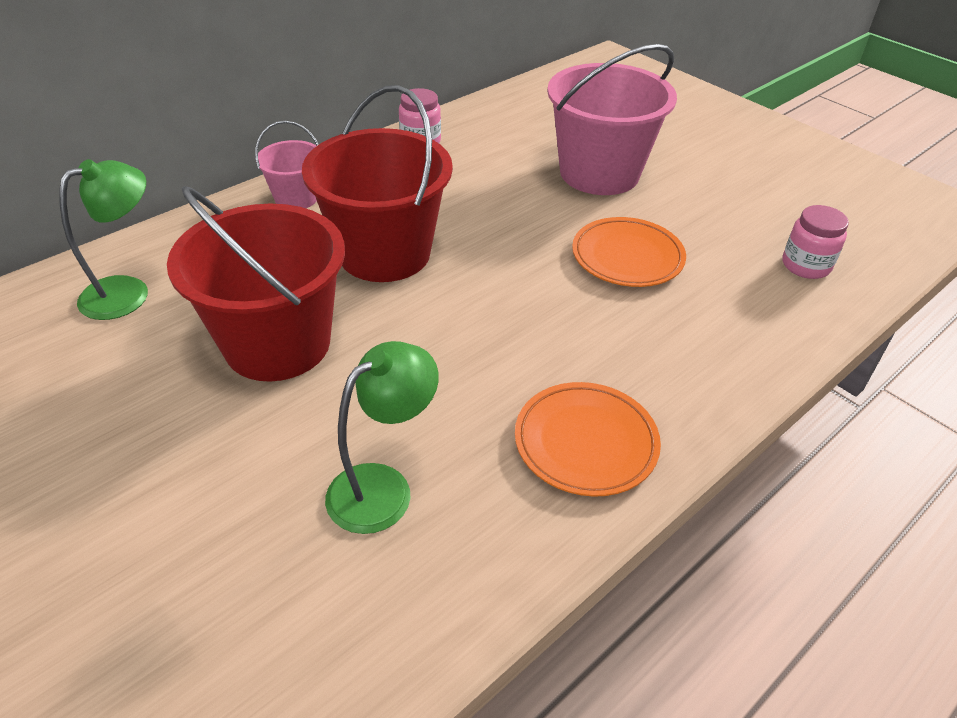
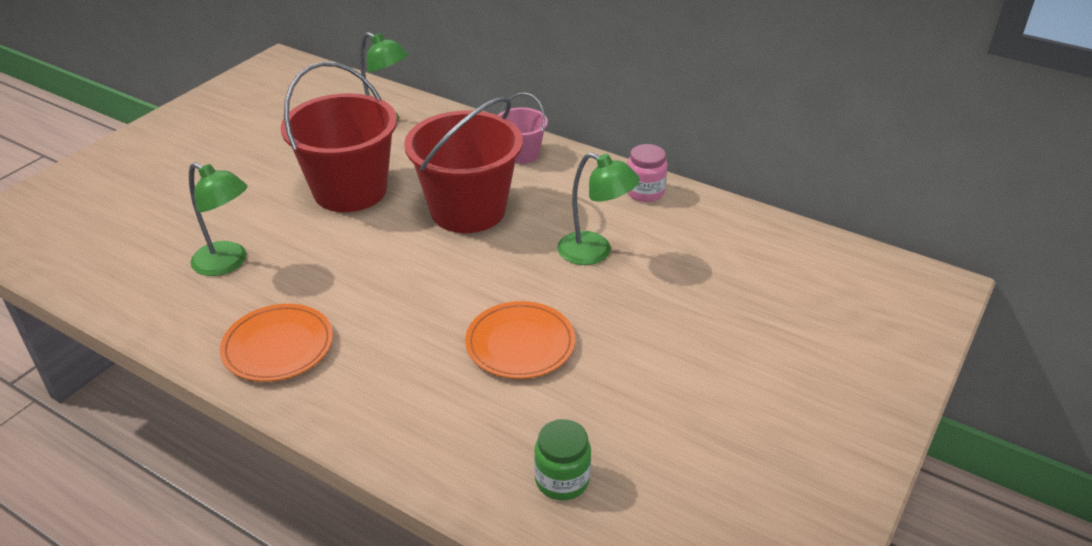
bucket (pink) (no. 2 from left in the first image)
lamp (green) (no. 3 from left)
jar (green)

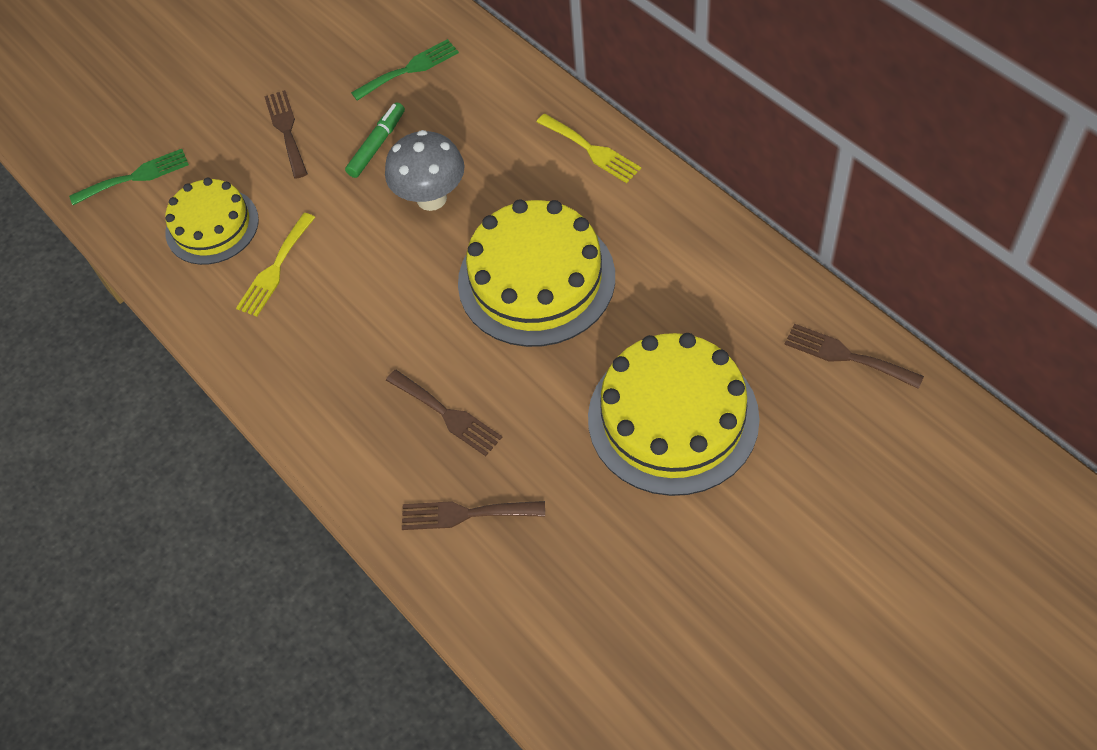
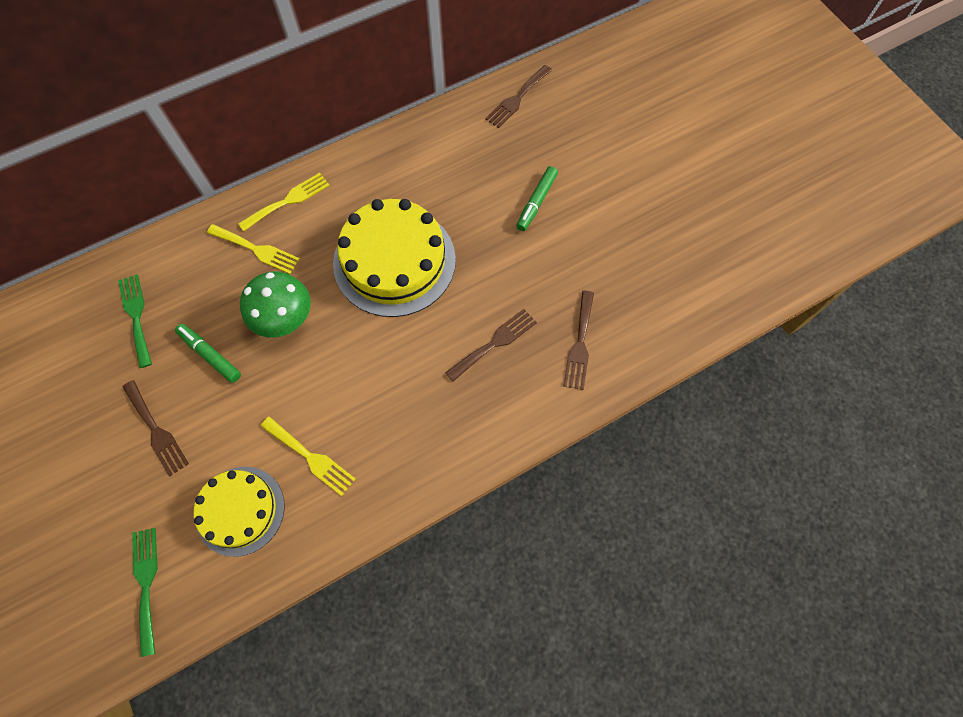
fork (yellow) (no. 1 from left)
marker (green) (no. 2 from left)
mushroom (green)
fork (brown) (no. 1 from left)

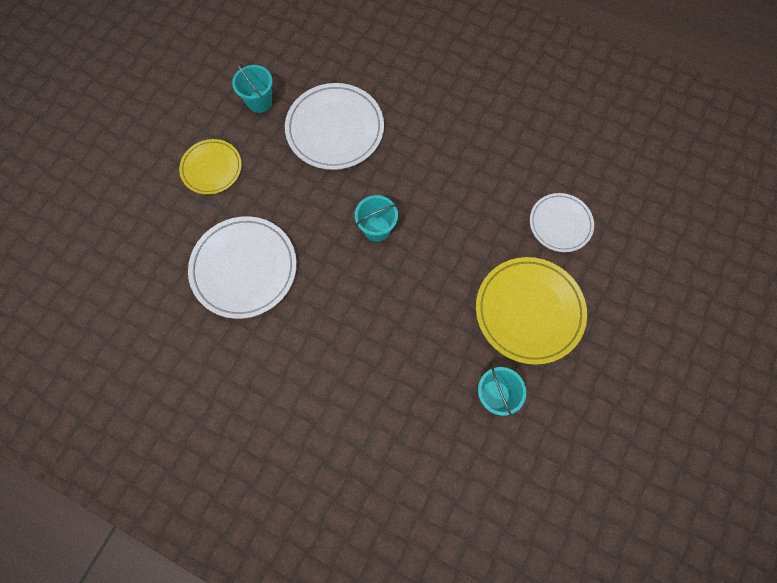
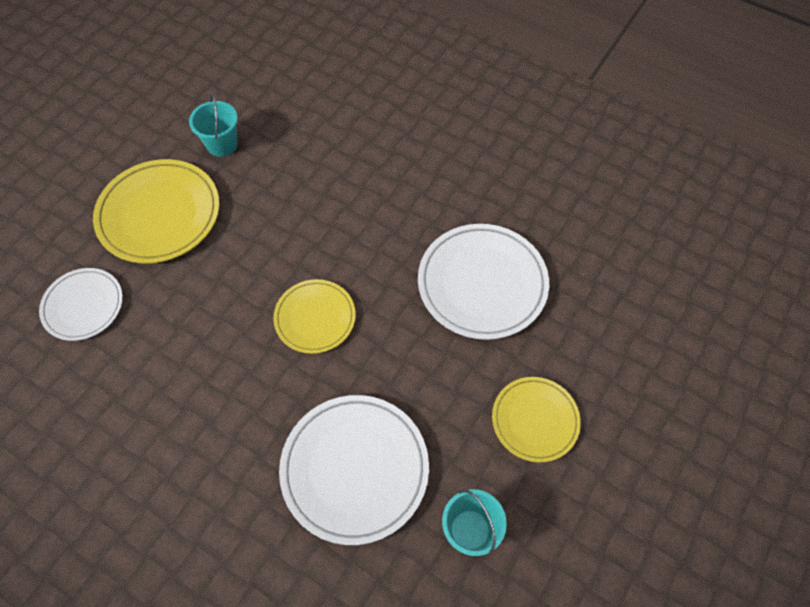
plate (yellow) (no. 2 from left)

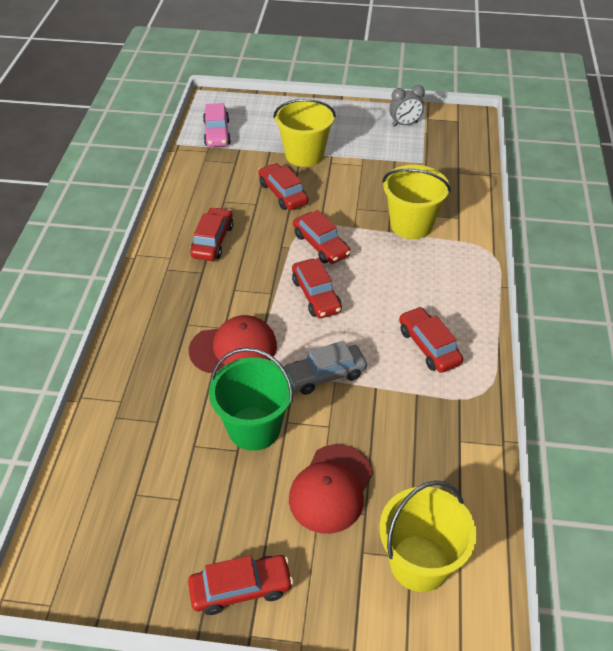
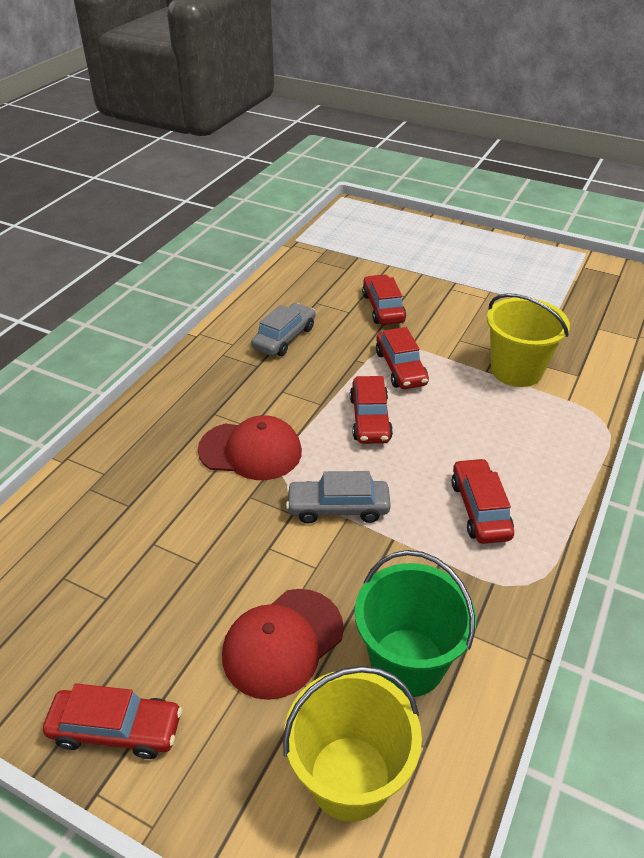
car (pink)
bucket (yellow) (no. 1 from left in the first image)
clock (grey)
bucket (green)
car (grey) (no. 1 from left)

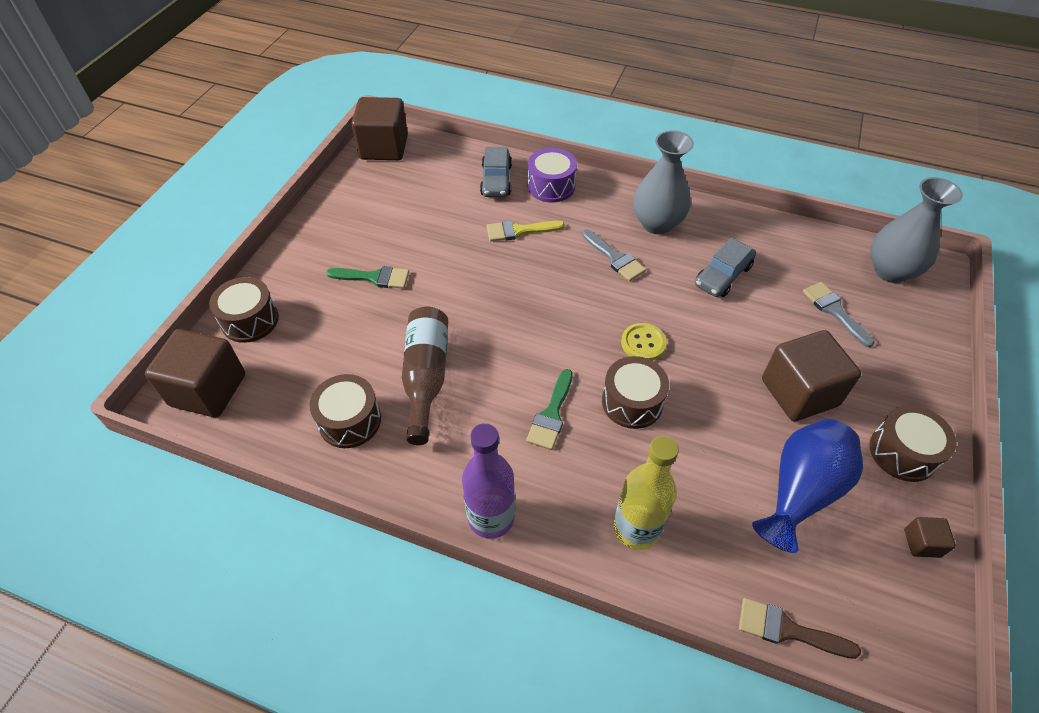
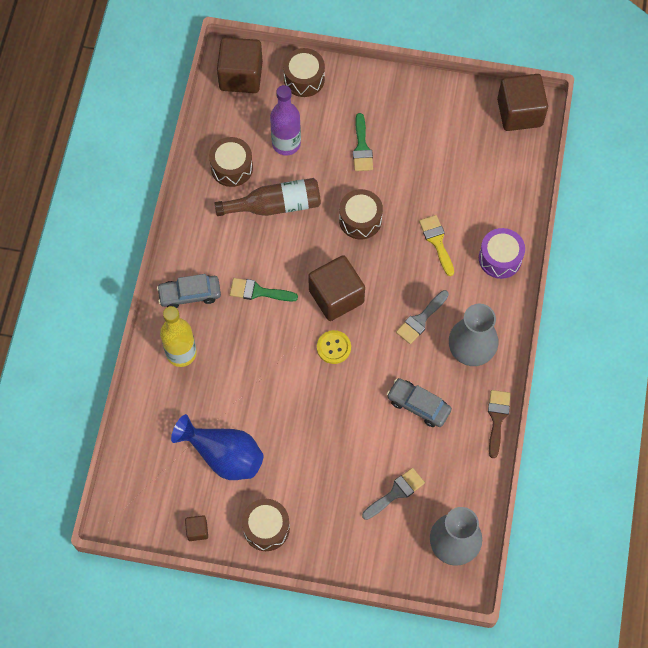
bottle (purple)
car (grey) (no. 1 from left)
drum (brown) (no. 4 from left)
brush (brown)
cube (brown) (no. 3 from left)

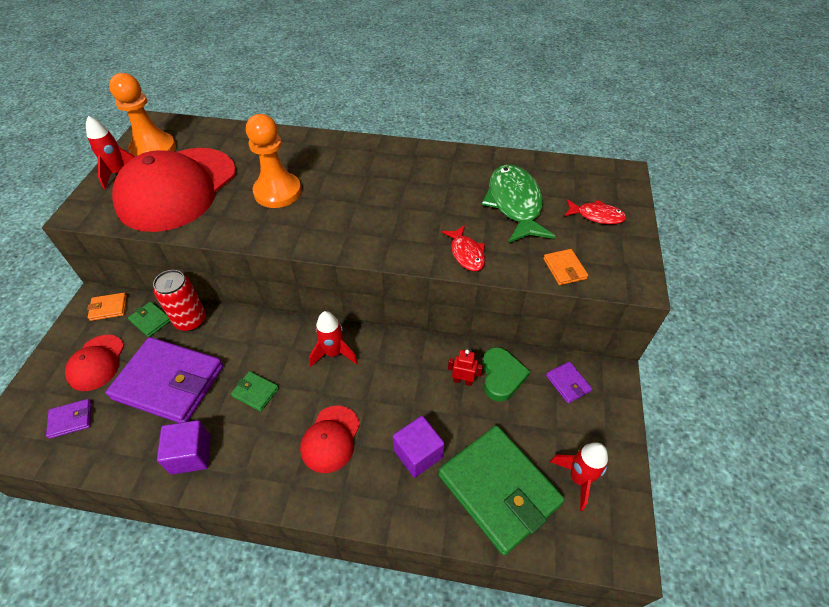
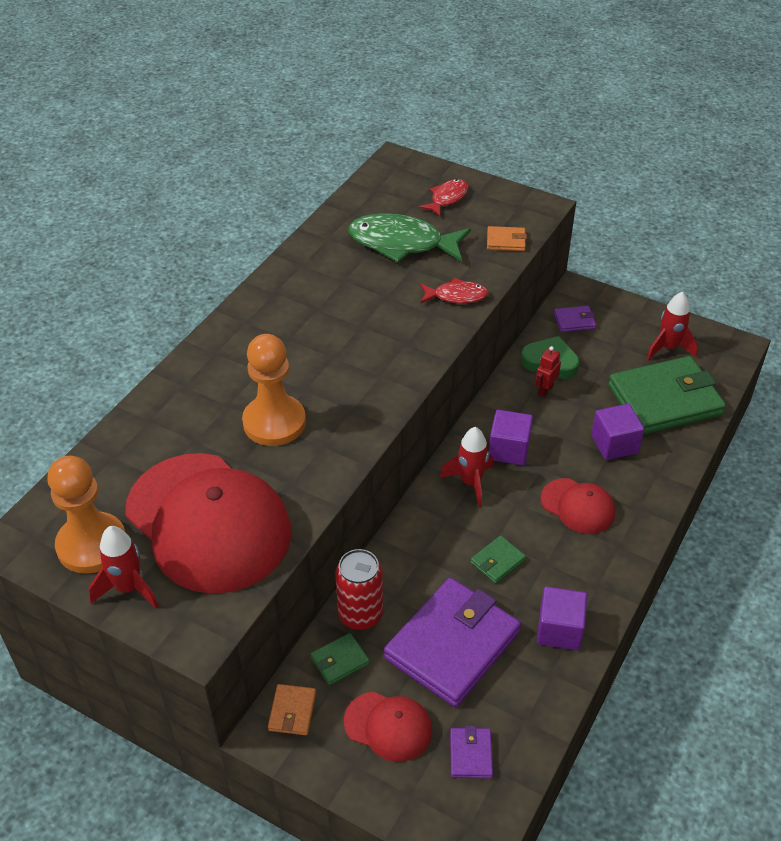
cube (purple) (no. 1 from left)

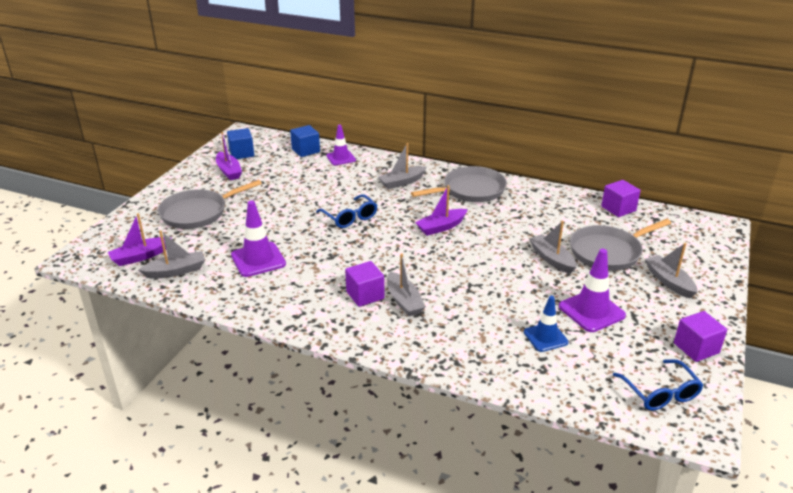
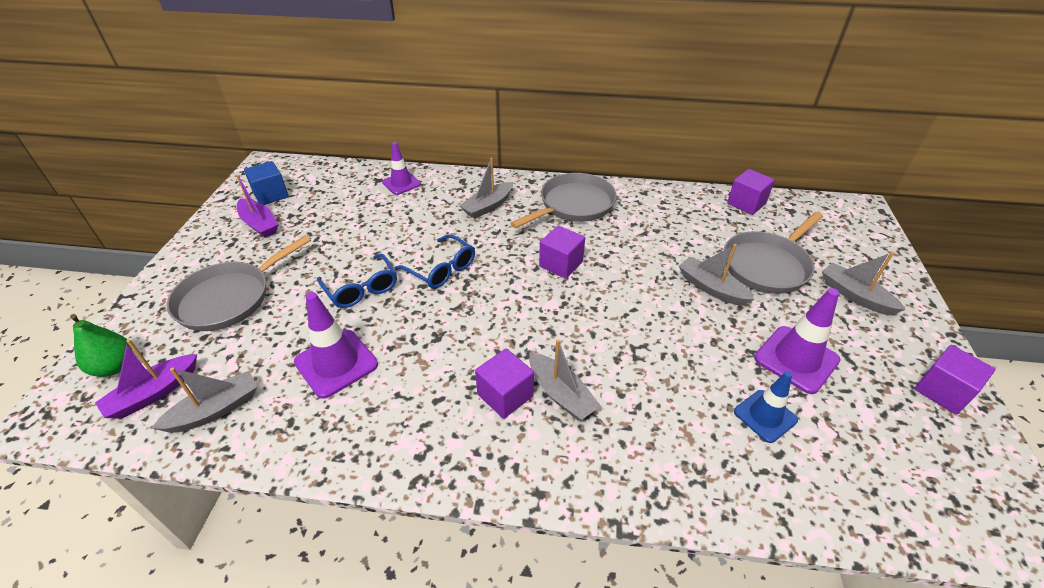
cube (blue) (no. 2 from left in the first image)
pear (green)
glasses (blue) (no. 1 from left)
cube (purple) (no. 2 from left)

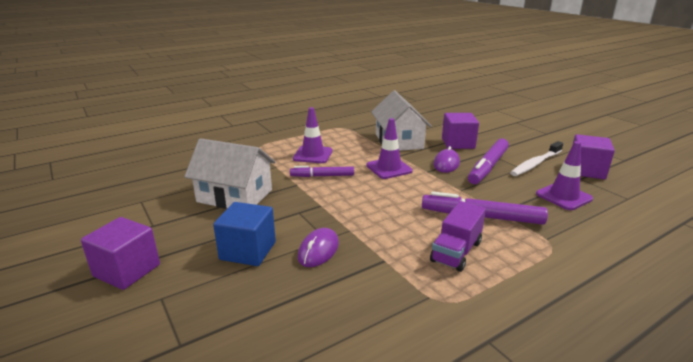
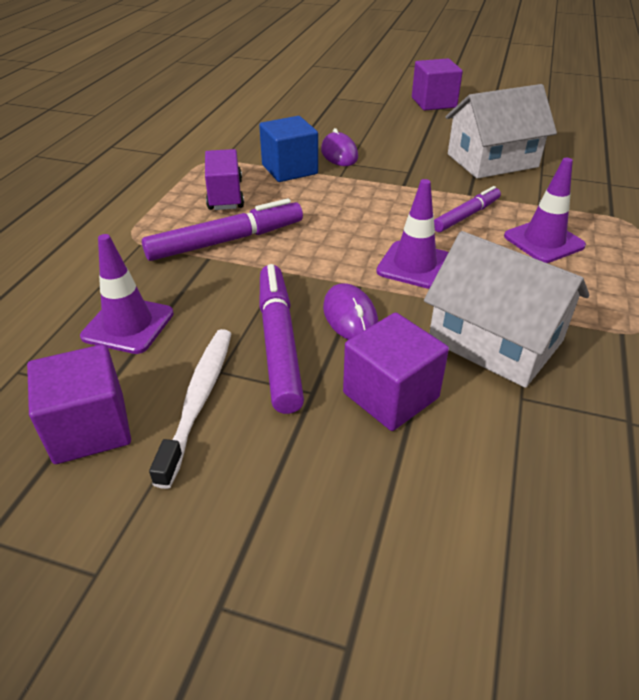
cube (blue)

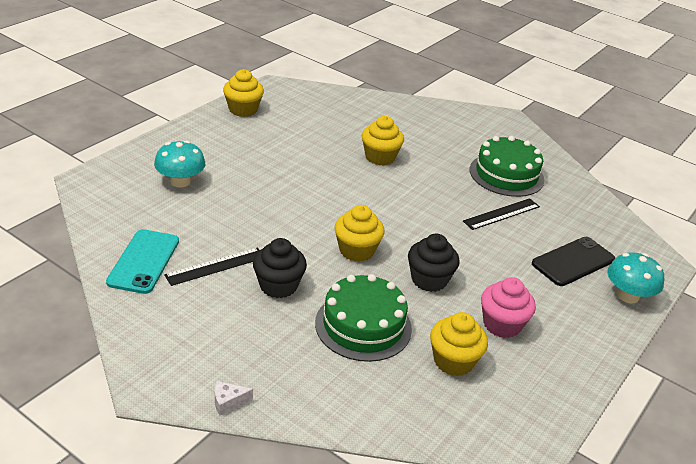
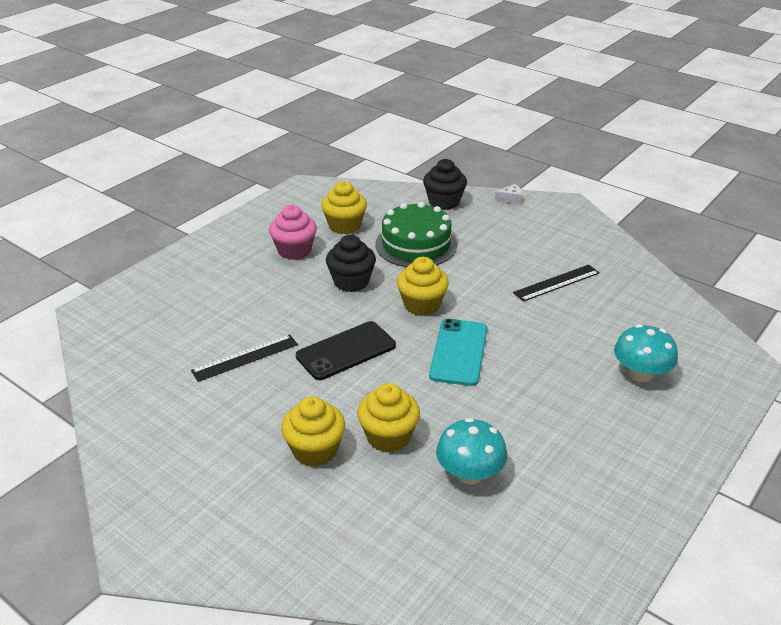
cake (green) (no. 2 from left in the first image)
phone (turquoise)
cupcake (yellow) (no. 1 from left)
cupcake (black) (no. 2 from left)
phone (black)
mushroom (turquoise) (no. 1 from left)

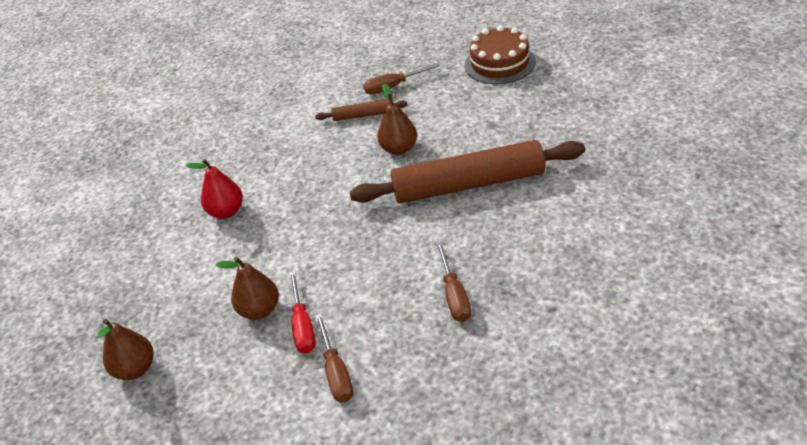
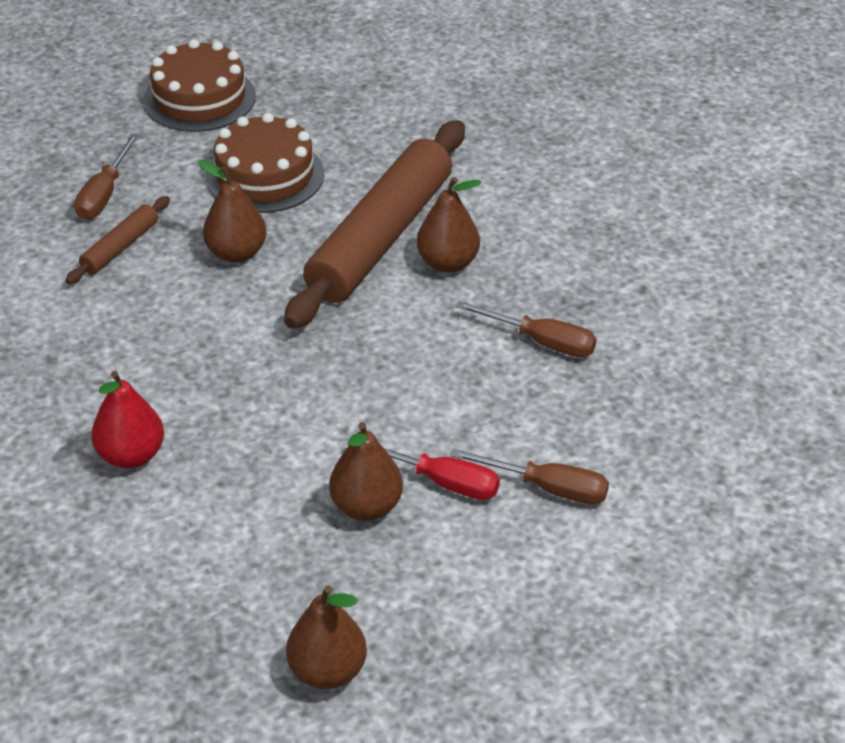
cake (brown) (no. 2 from left)
pear (brown) (no. 4 from left)

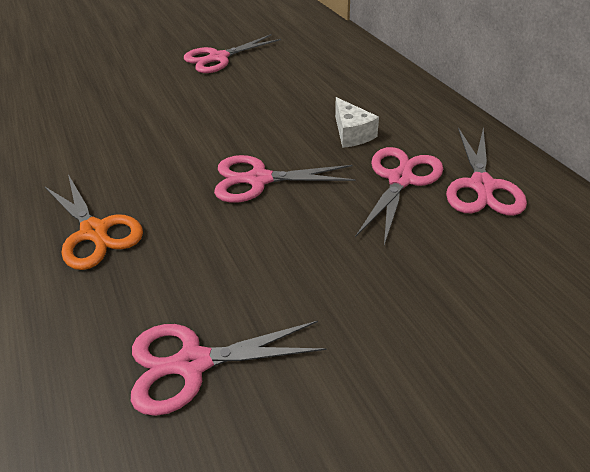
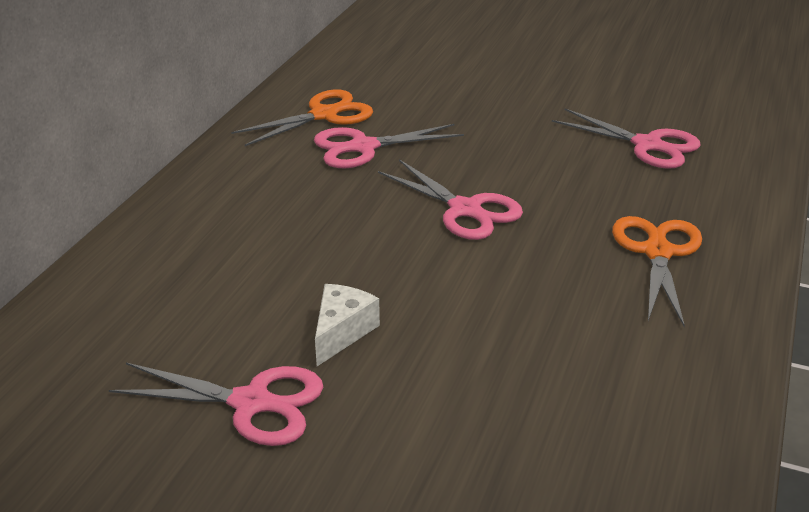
cheese (white)
scissors (orange) (no. 1 from left)

